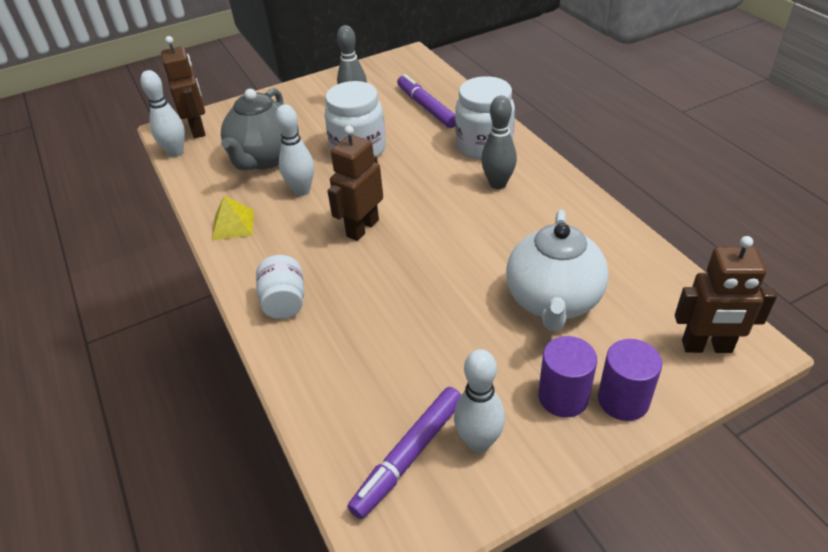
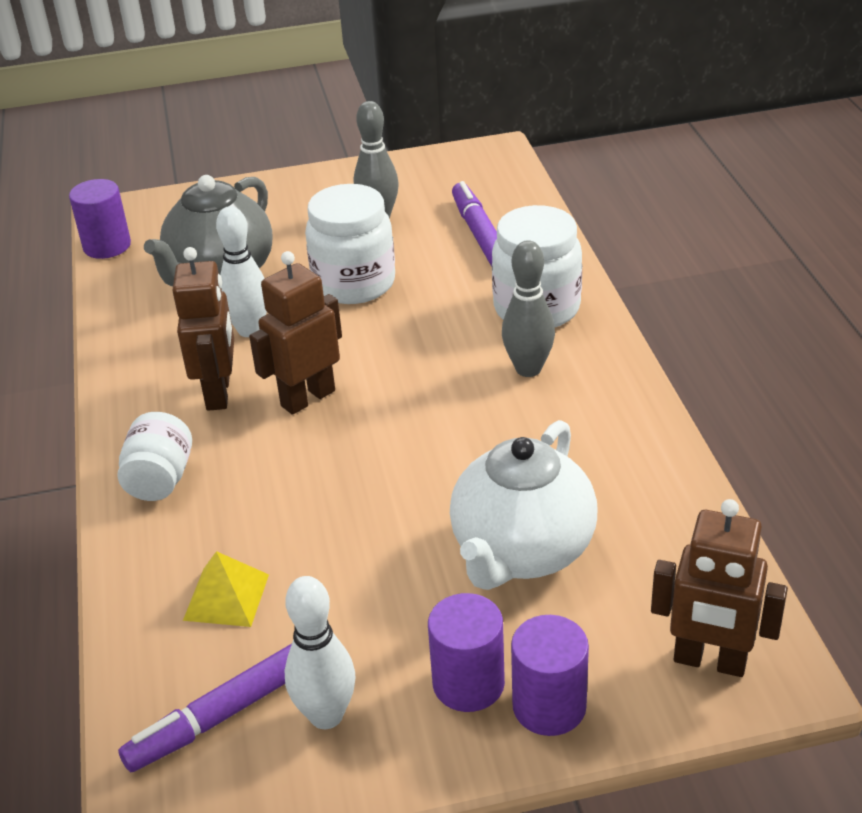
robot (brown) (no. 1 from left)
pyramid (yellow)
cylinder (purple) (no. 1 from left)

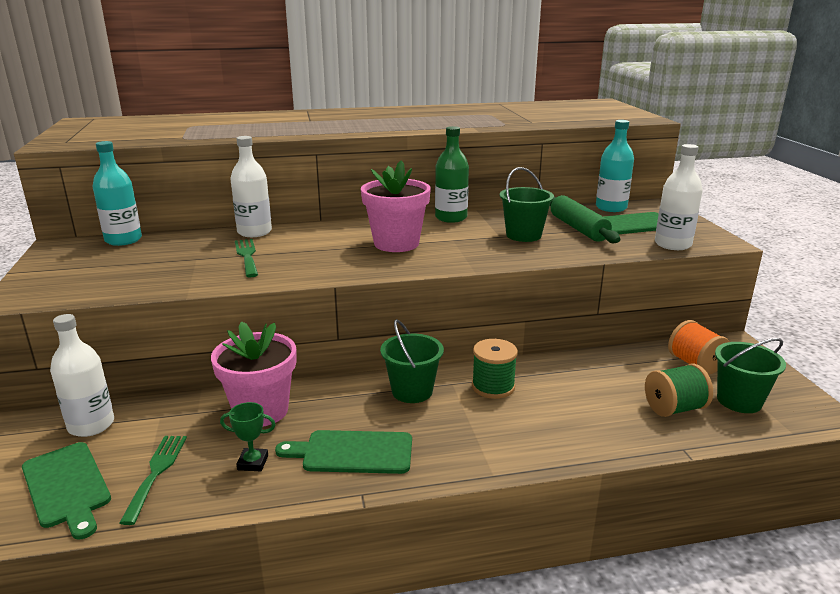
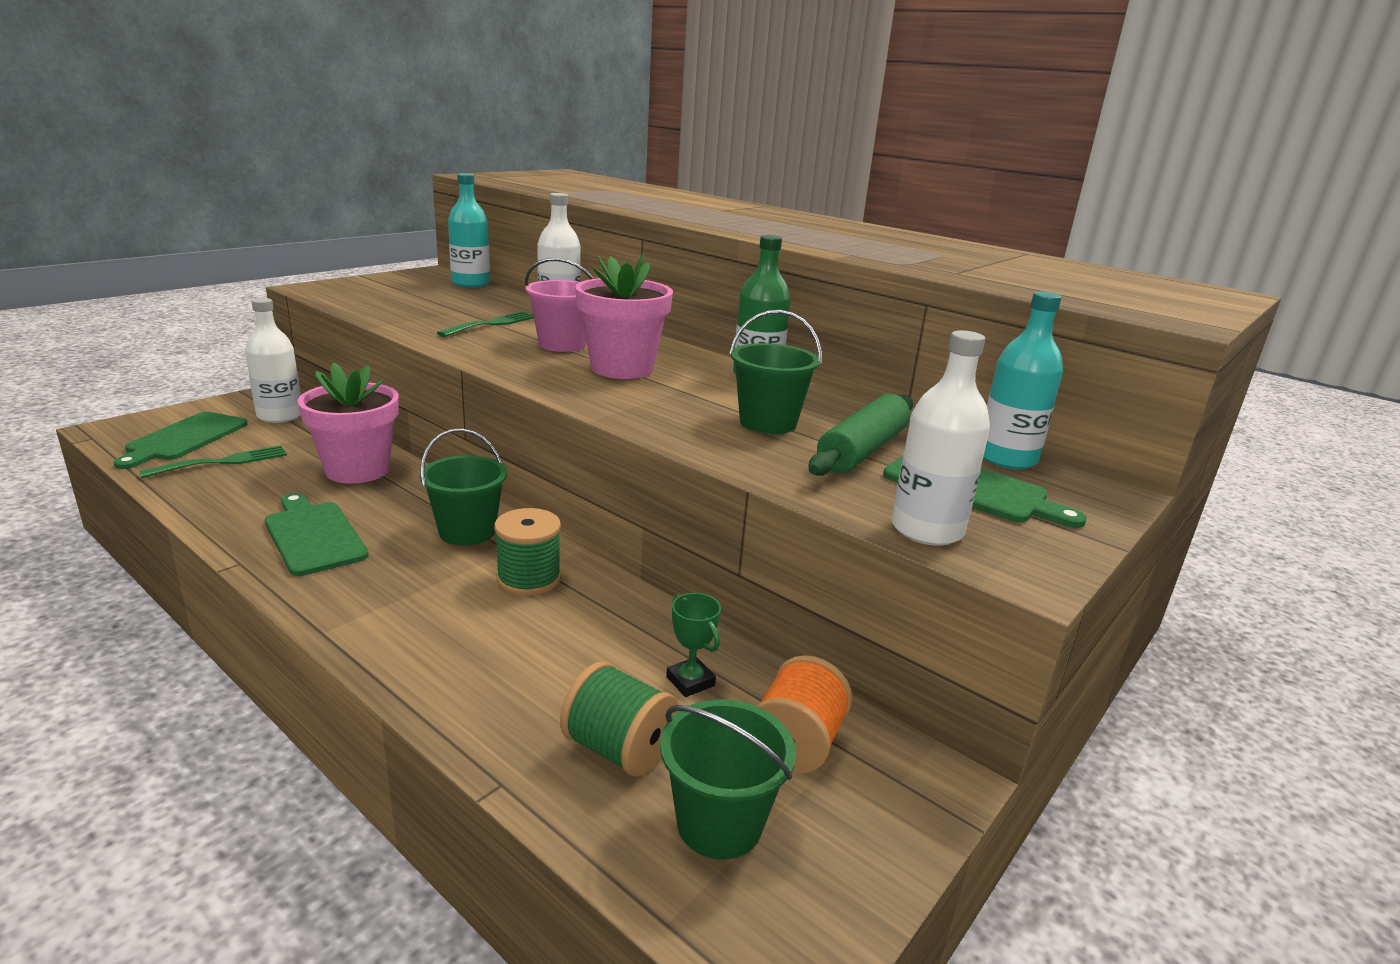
bucket (pink)
trophy (green)

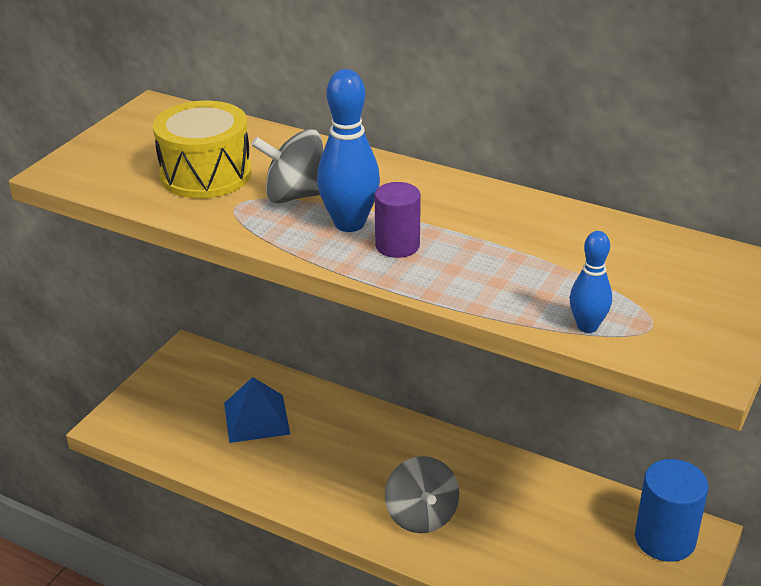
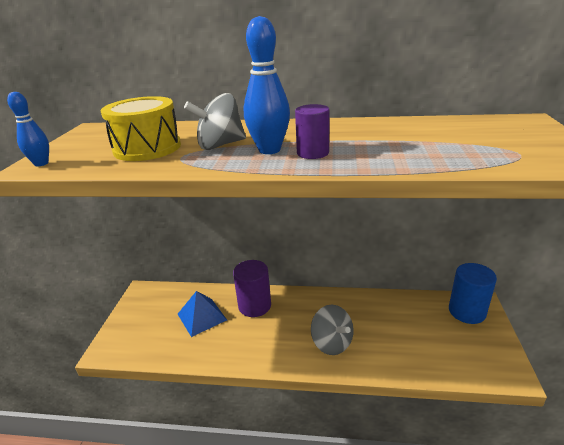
cylinder (purple) (no. 1 from left)
bowling pin (blue) (no. 1 from left)

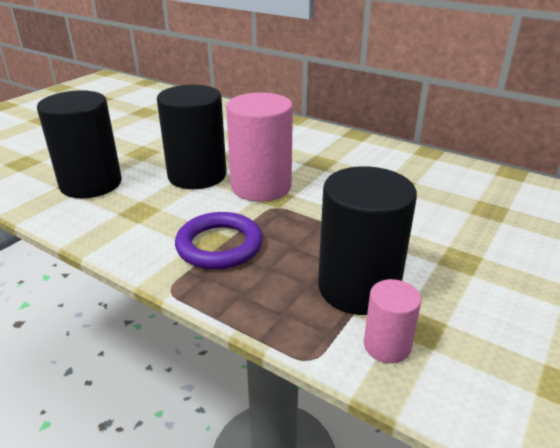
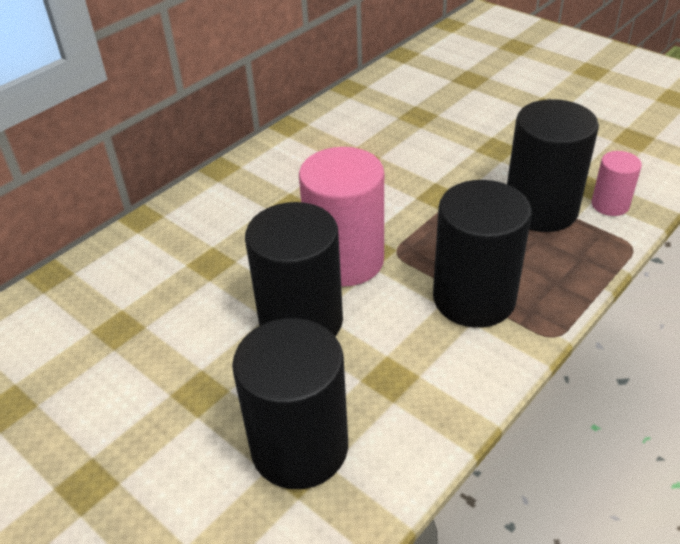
cylinder (black) (no. 3 from left)

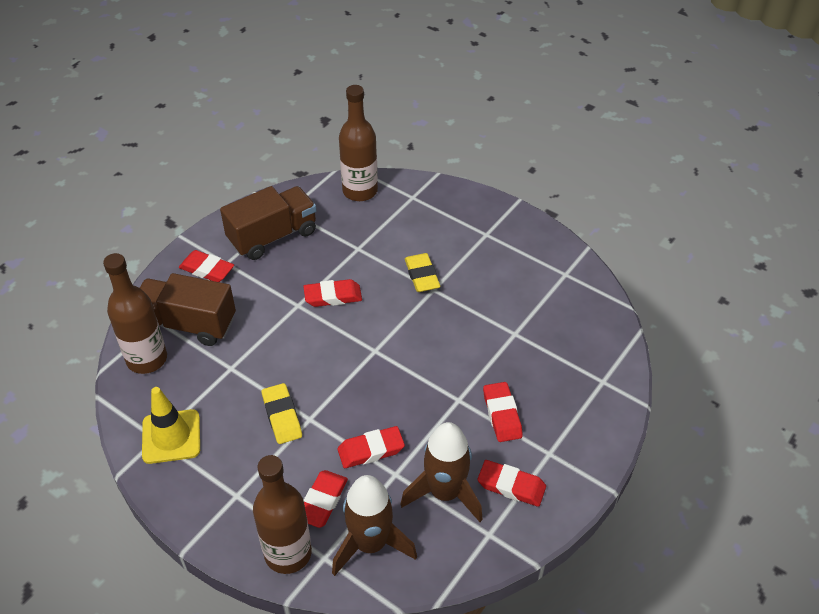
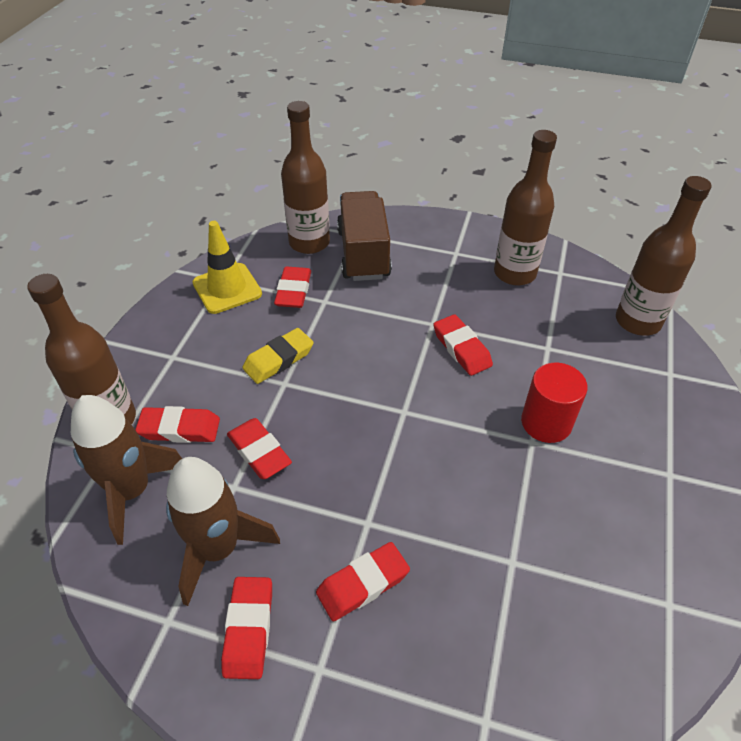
eraser (red) (no. 4 from left)
bottle (brown) (no. 3 from left)
cylinder (red)

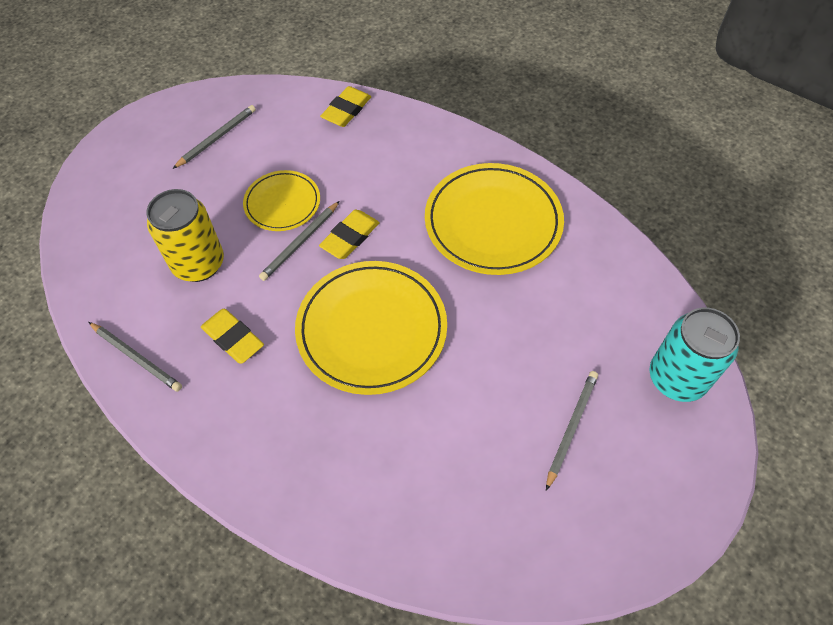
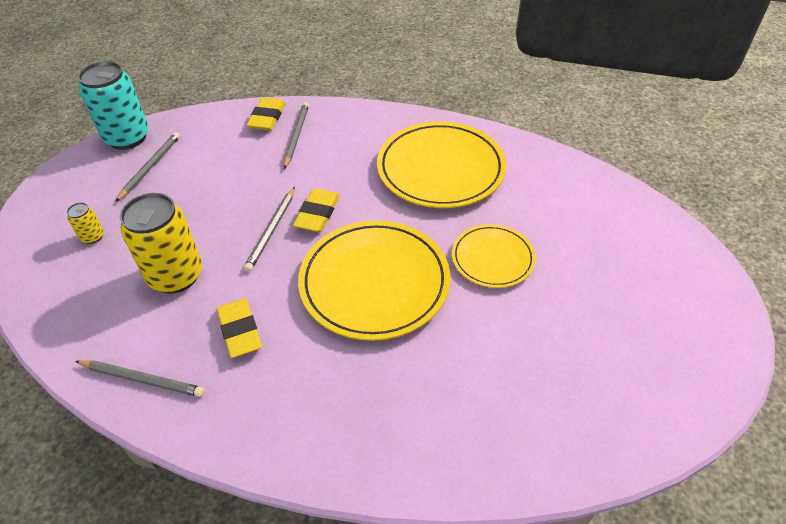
can (yellow) (no. 1 from left)
plate (yellow) (no. 3 from left)
pencil (grey) (no. 4 from left)
can (turquoise)
eraser (yellow) (no. 1 from left)

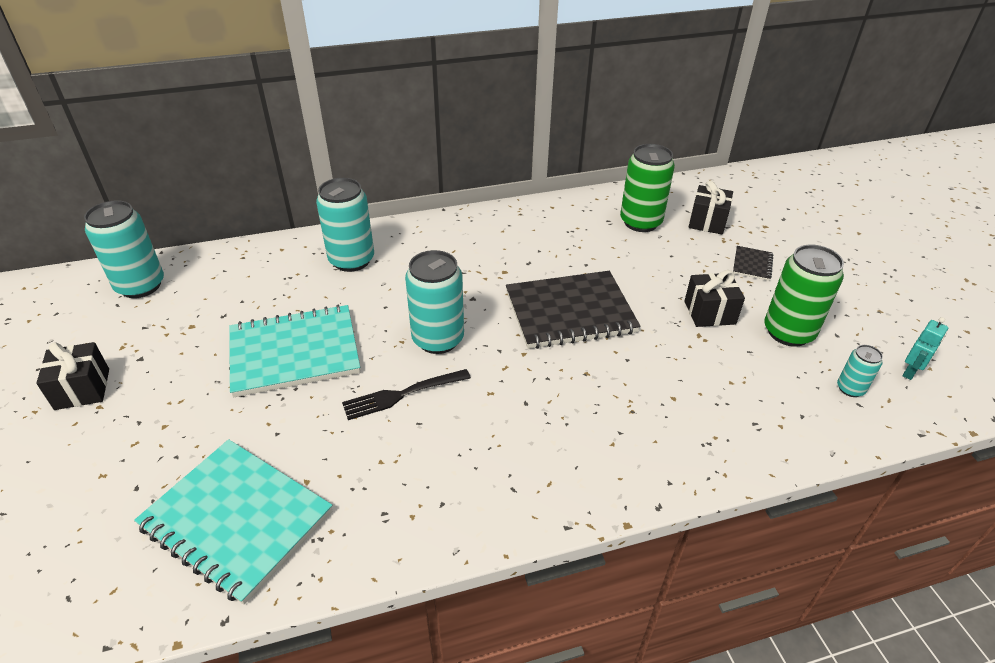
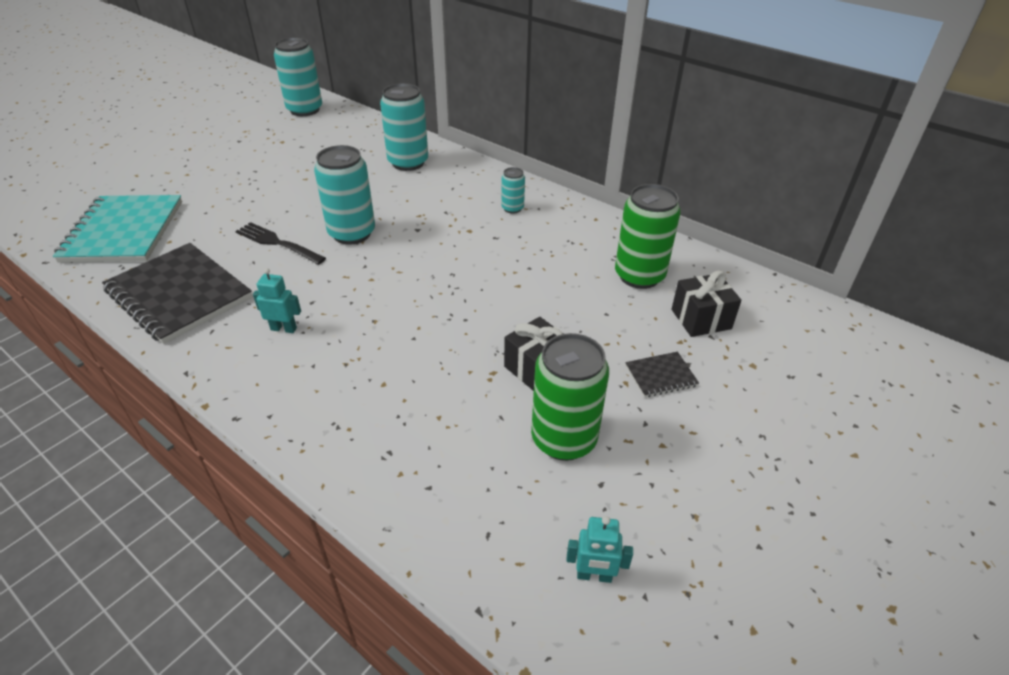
gift (black) (no. 1 from left in the first image)
notebook (turquoise) (no. 2 from left in the first image)
robot (turquoise) (no. 1 from left)
notebook (black) (no. 1 from left)
can (turquoise) (no. 4 from left)

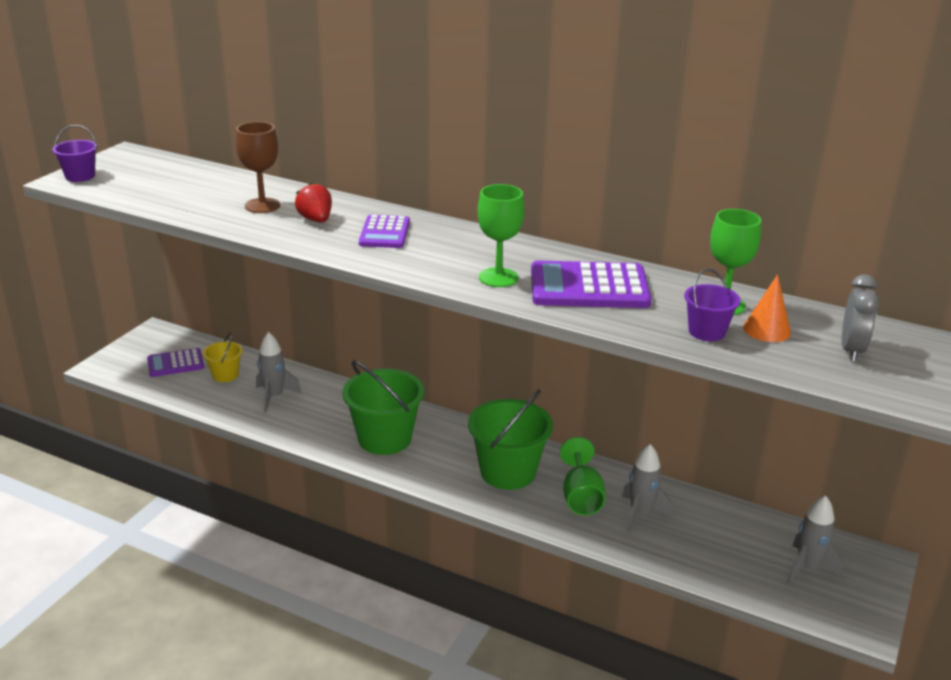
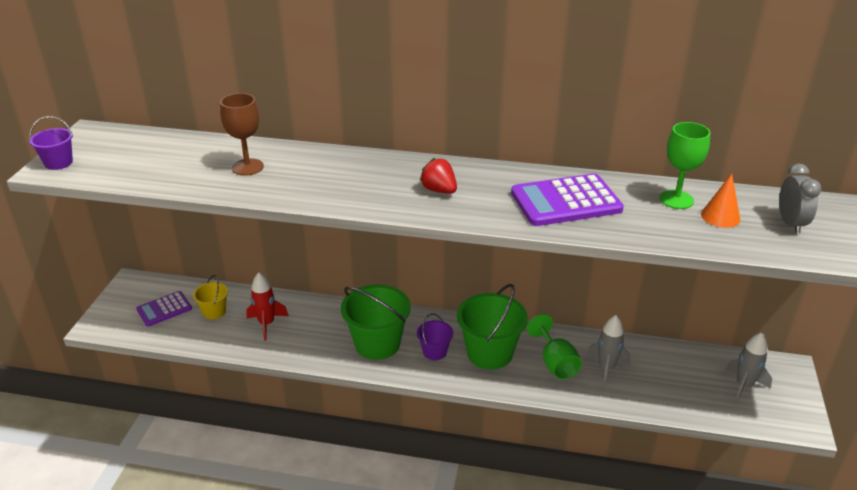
calculator (purple) (no. 2 from left in the first image)
goblet (green) (no. 1 from left in the first image)
strawberry (red)
bucket (purple) (no. 2 from left)
rocket (red)

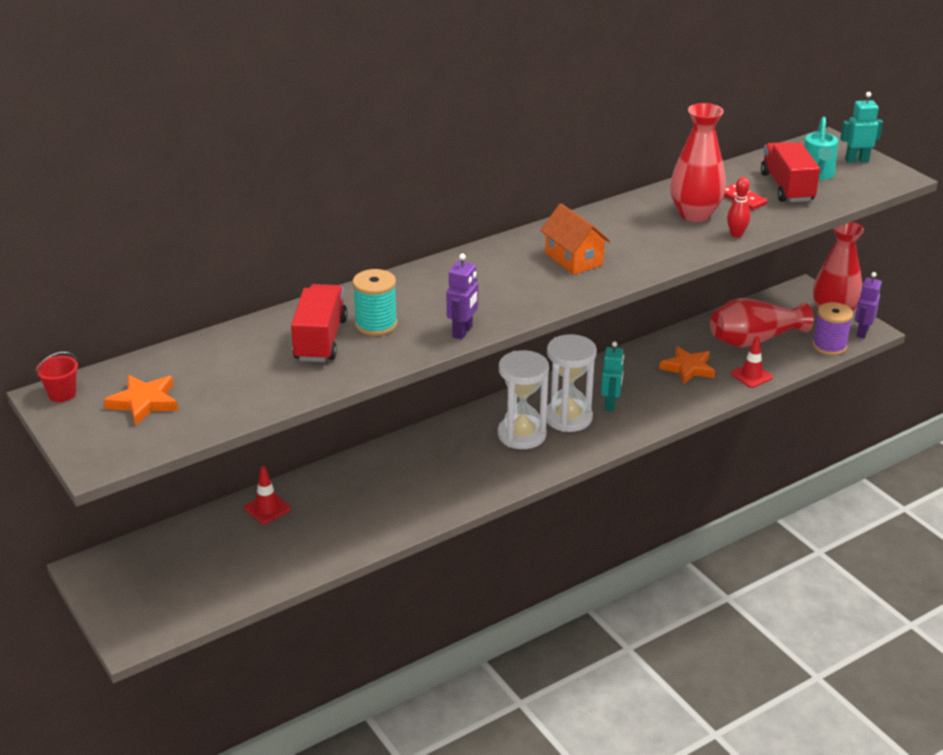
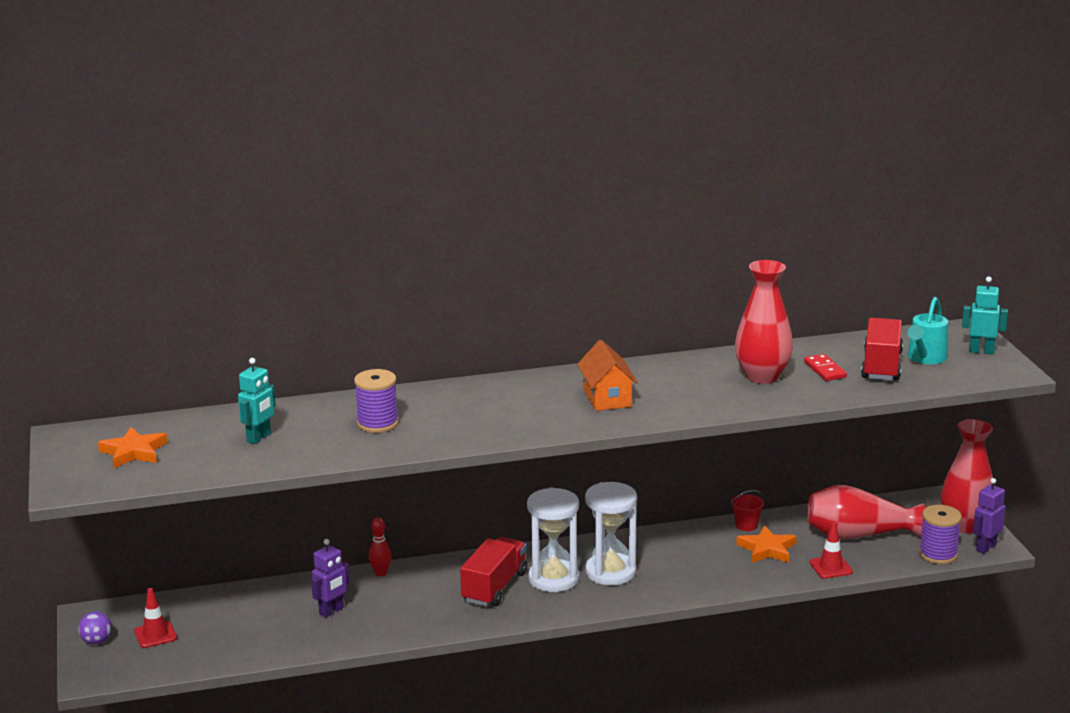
ball (purple)
bucket (red)
traffic cone (red) (no. 1 from left)
truck (red) (no. 1 from left)
robot (purple) (no. 1 from left)
robot (turquoise) (no. 1 from left)
bowling pin (red)
spool (purple) (no. 1 from left)

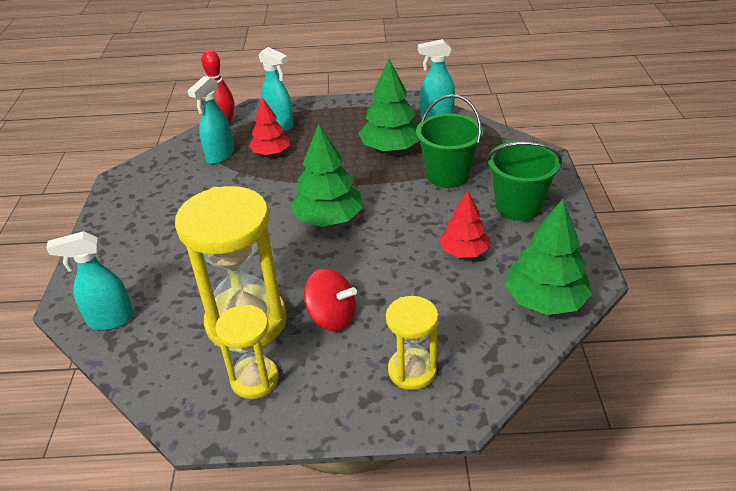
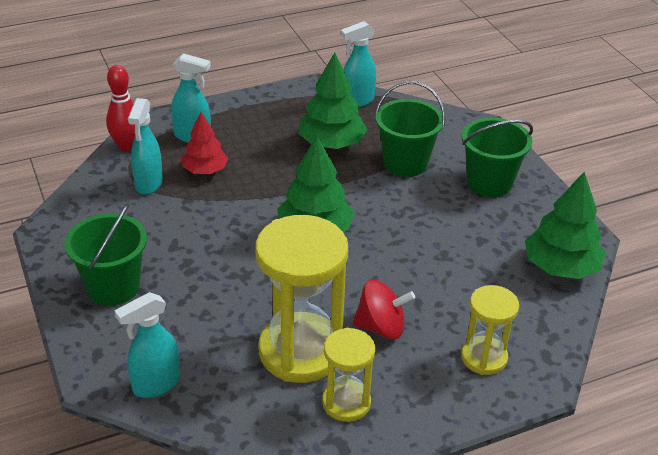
tree (red) (no. 2 from left in the first image)
bucket (green) (no. 1 from left)

